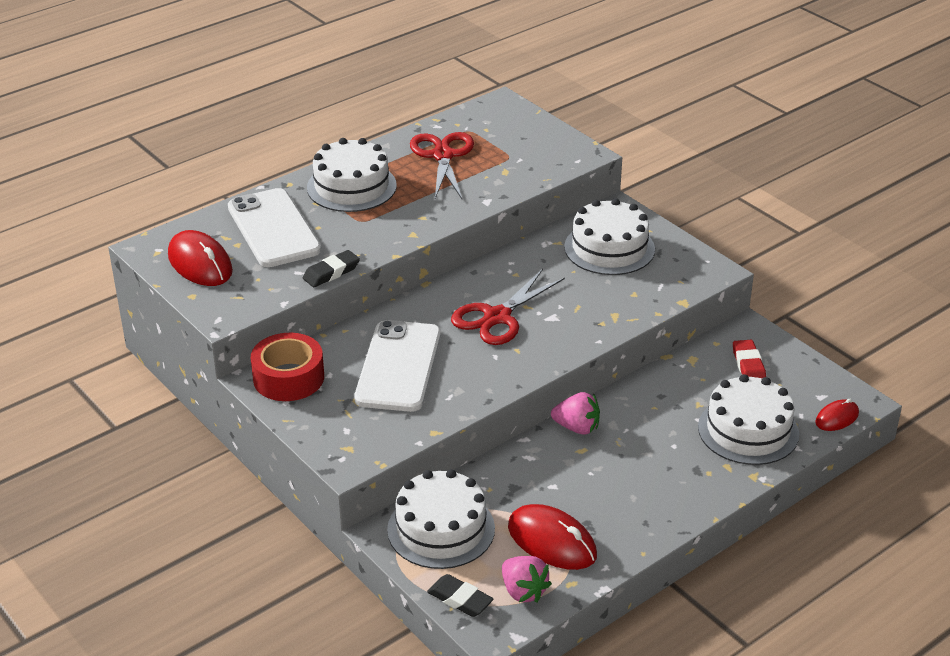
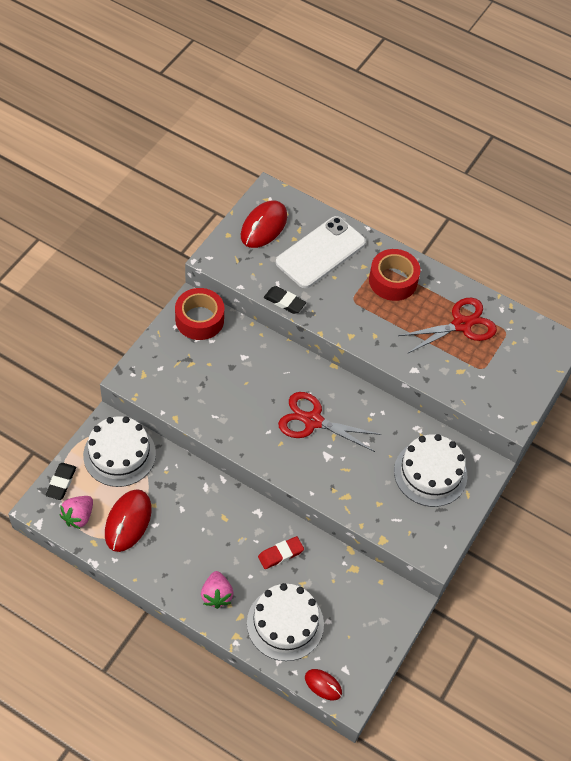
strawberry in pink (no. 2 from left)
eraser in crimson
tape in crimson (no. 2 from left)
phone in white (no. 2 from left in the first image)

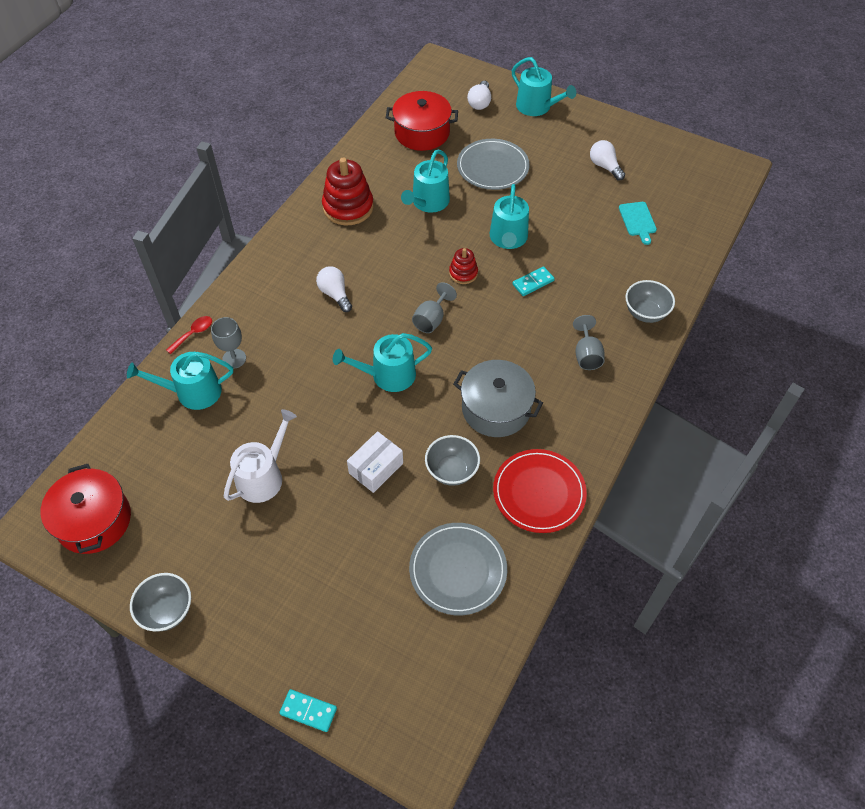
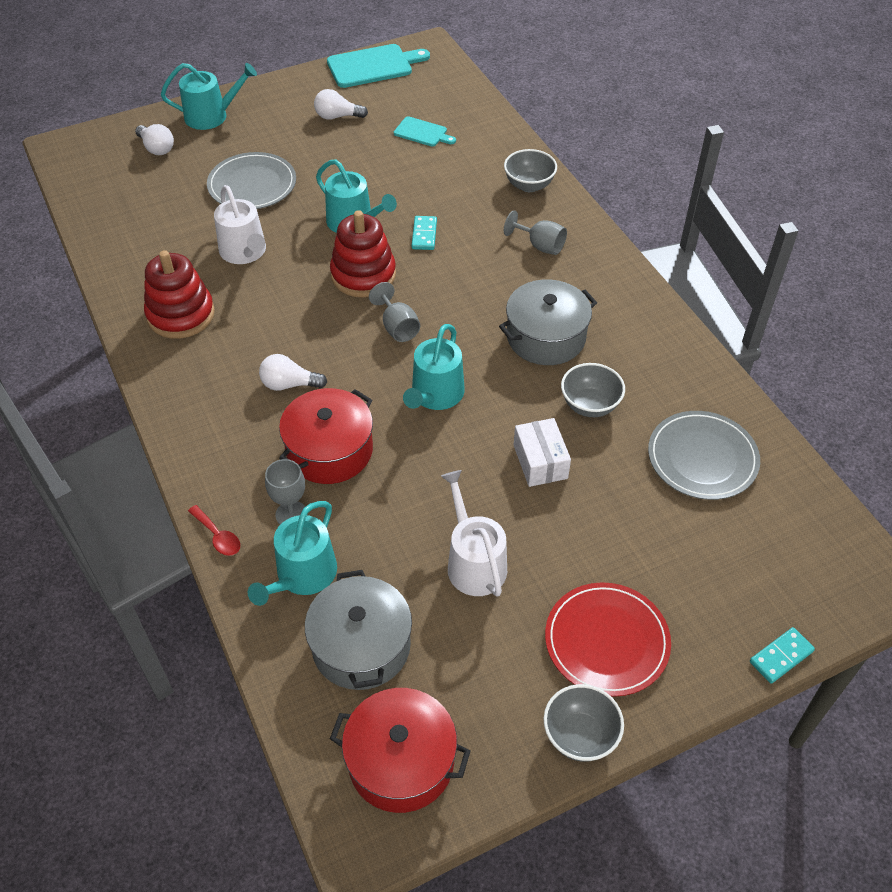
tablespoon in crimson
sprinkling can in white (no. 1 from left)
pot in crimson (no. 1 from left)
pot in grey (no. 1 from left)
chopping board in teal (no. 1 from left)
stacking toy in crimson (no. 2 from left)
dinner plate in crimson

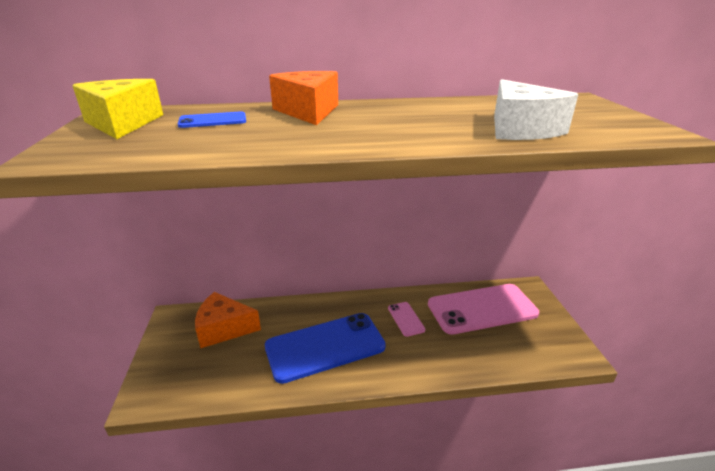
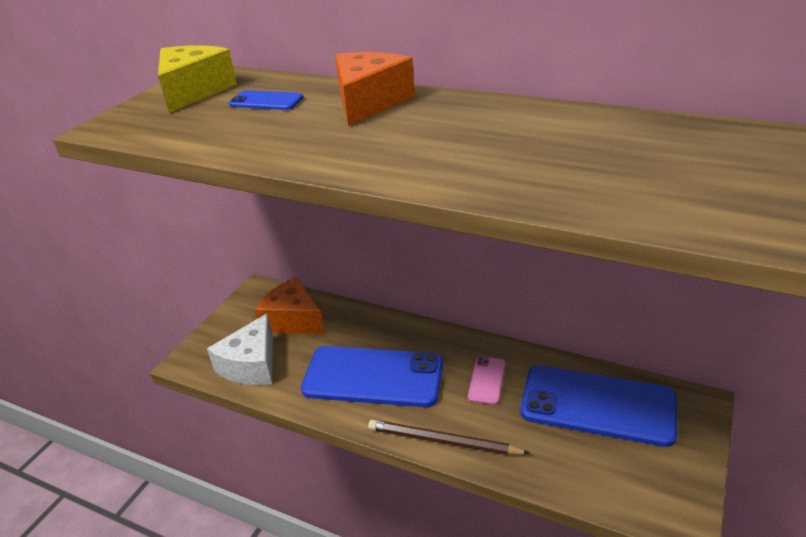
cheese in white
lead pencil in dark brown
phone in royal blue (no. 3 from left)

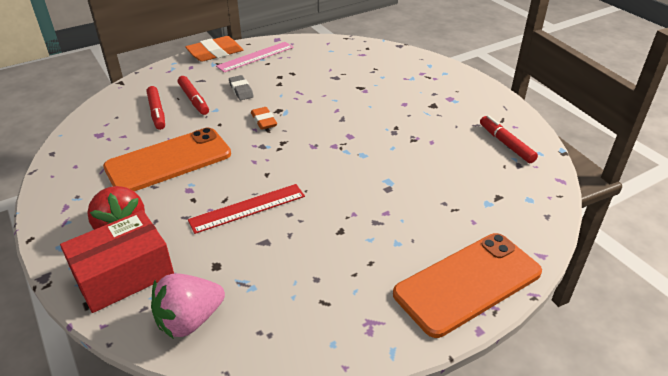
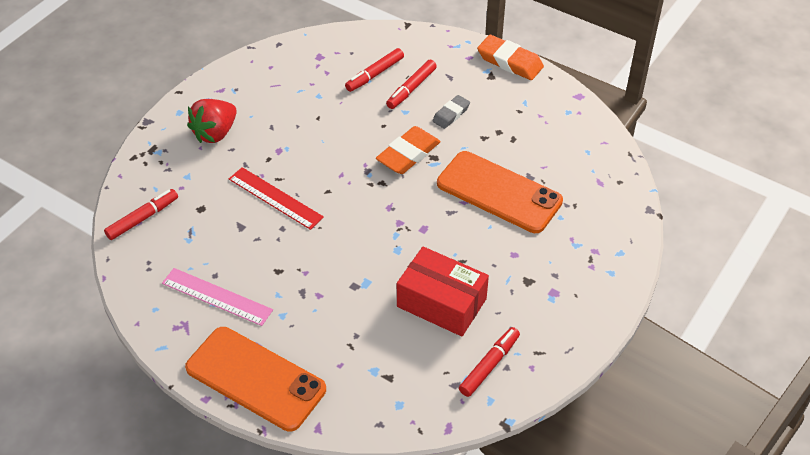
felt pen in crimson (no. 1 from left)
measuring stick in pink
eraser in orange-coloured (no. 1 from left)
package in crimson
phone in orange-coloured (no. 2 from left)

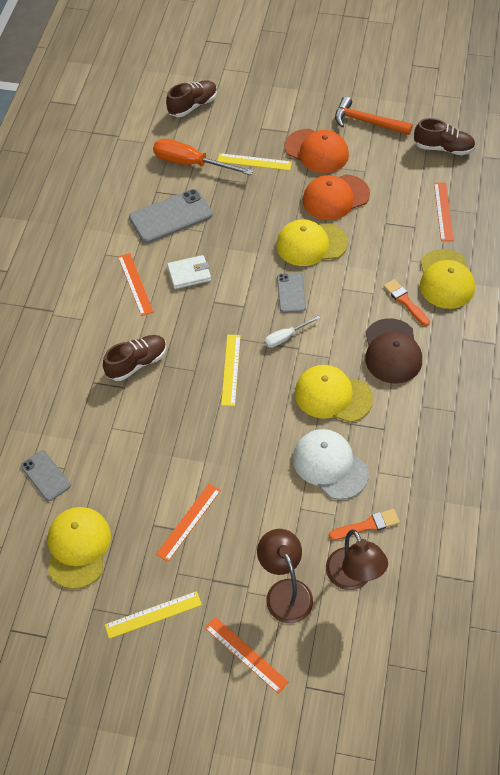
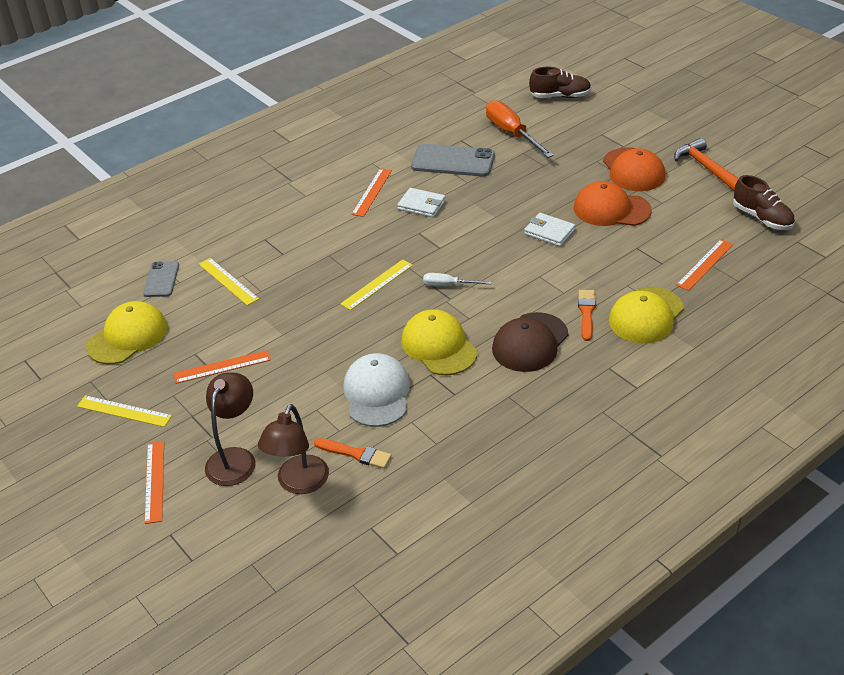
measuring stick in golden (no. 2 from left)
wallet in white (no. 2 from left)
sneaker in dark brown (no. 1 from left in the first image)
phone in grey (no. 3 from left in the first image)

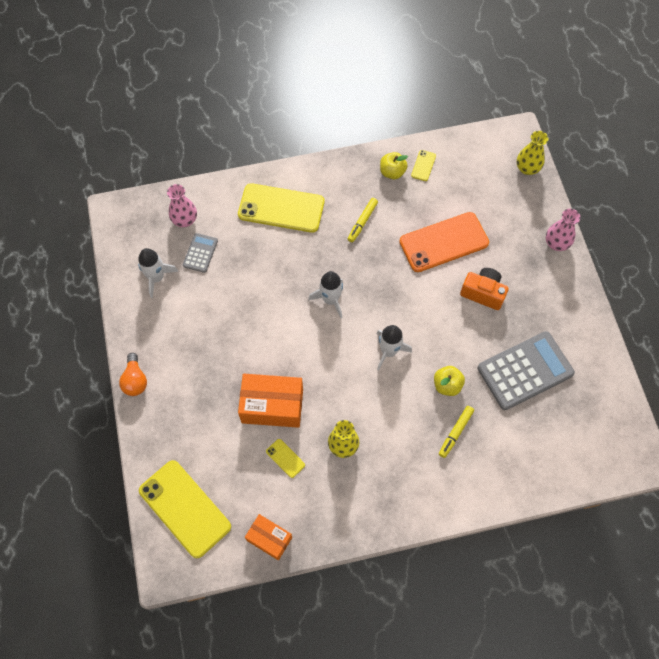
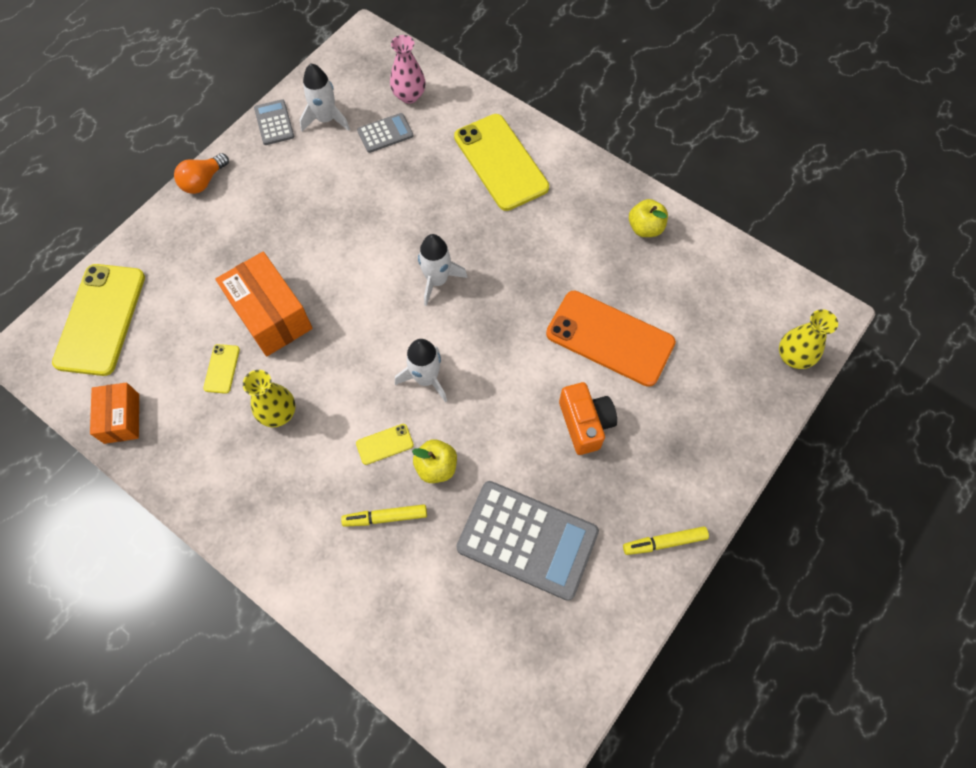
pocket calculator in grey (no. 1 from left)
phone in golden (no. 3 from left)
felt pen in golden (no. 2 from left)
vase in pink (no. 2 from left in the first image)

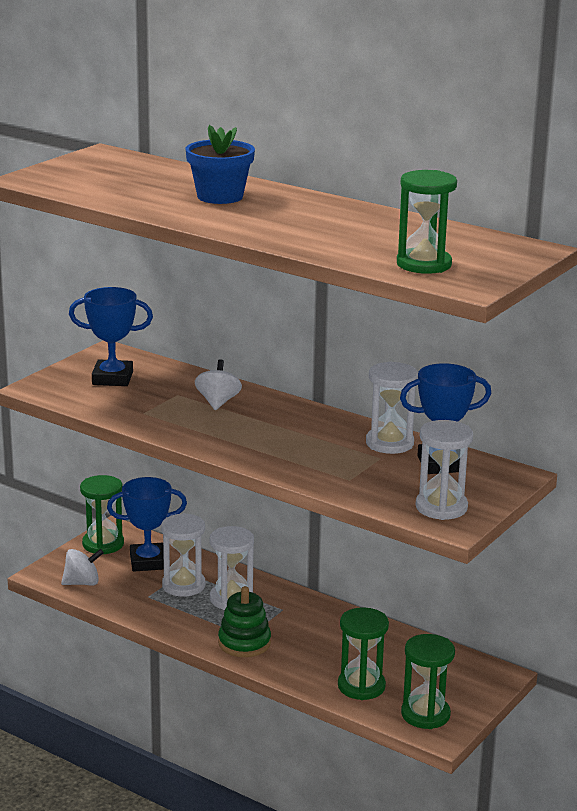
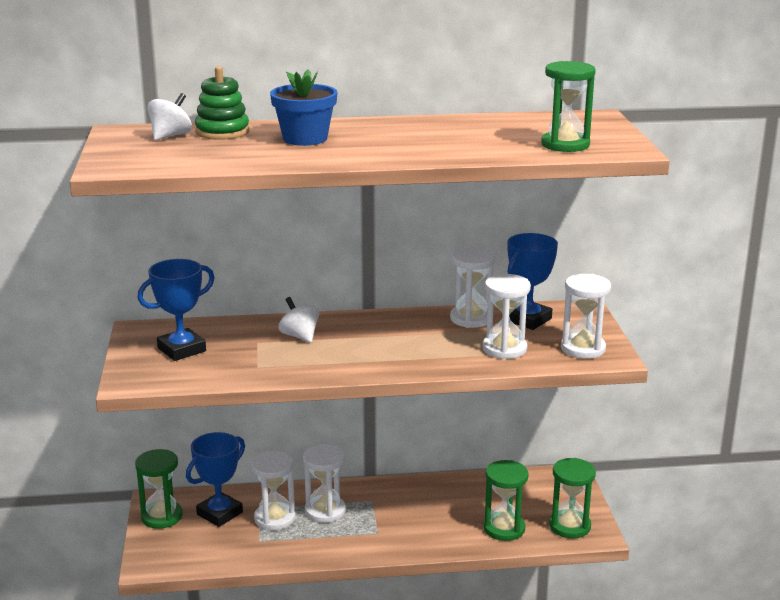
spinning top in white (no. 1 from left)
stacking toy in emerald
hourglass in white (no. 4 from left)

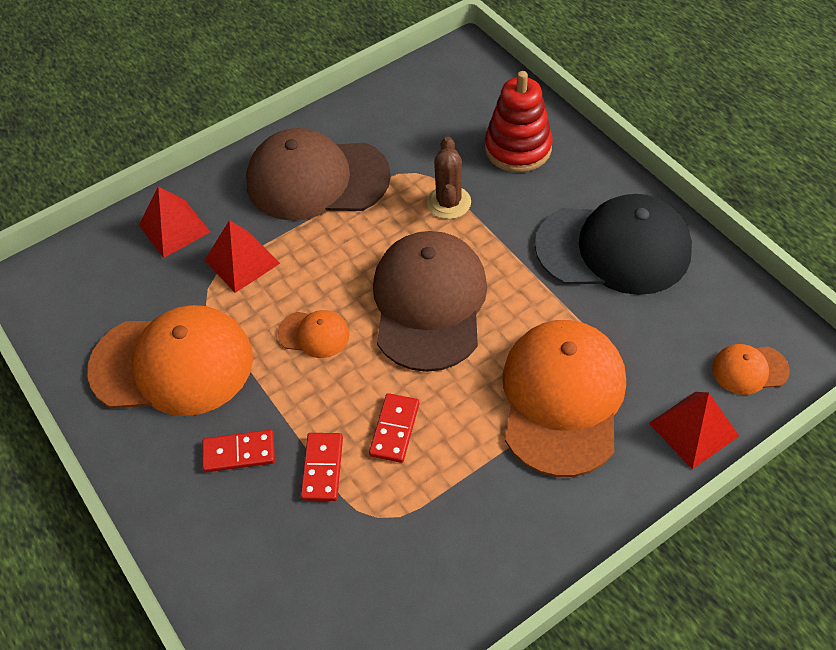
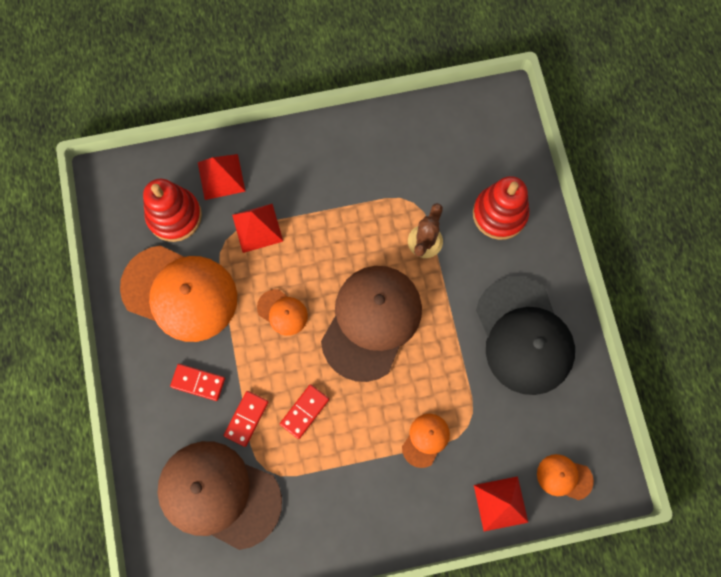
stacking toy in crimson (no. 1 from left)
baseball cap in dark brown (no. 1 from left)
baseball cap in orange-coloured (no. 3 from left)
baseball cap in ebony

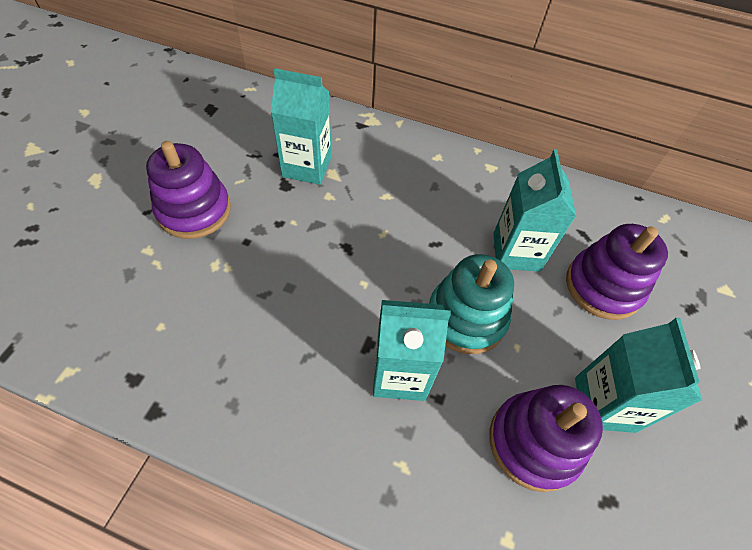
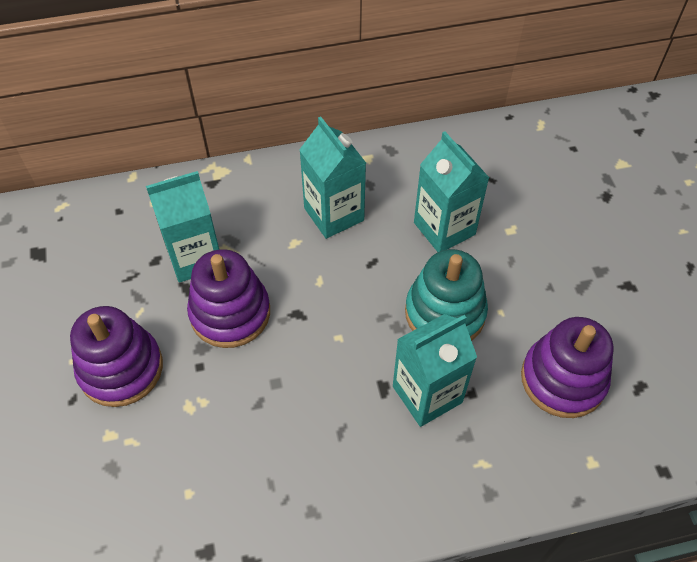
stacking toy in violet (no. 2 from left)
milk carton in teal (no. 2 from left)

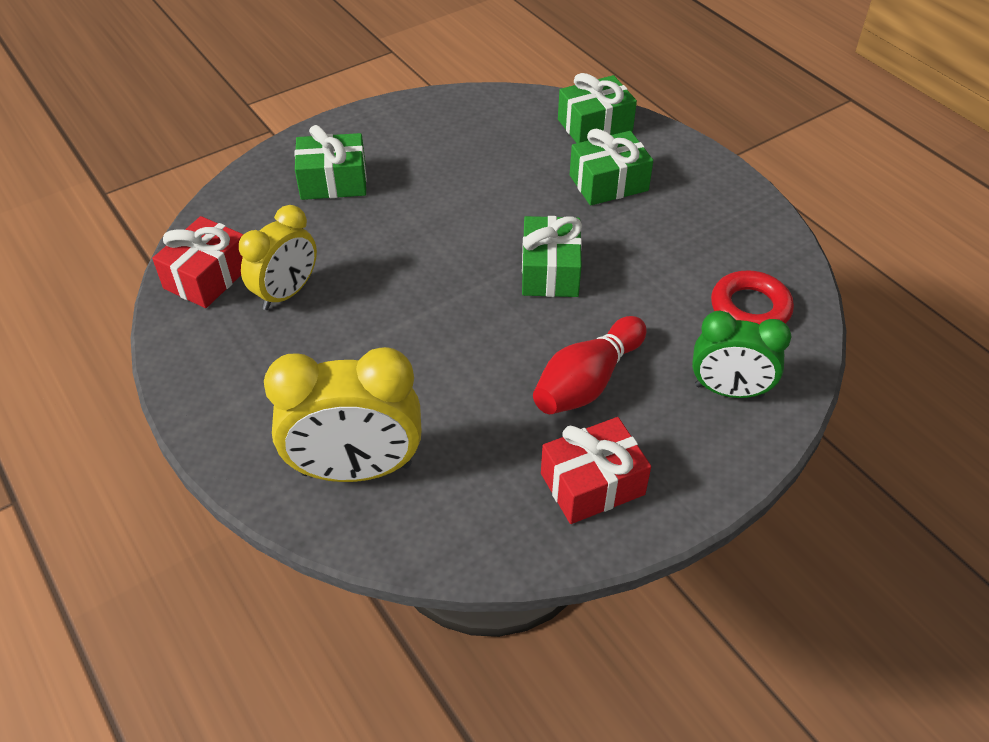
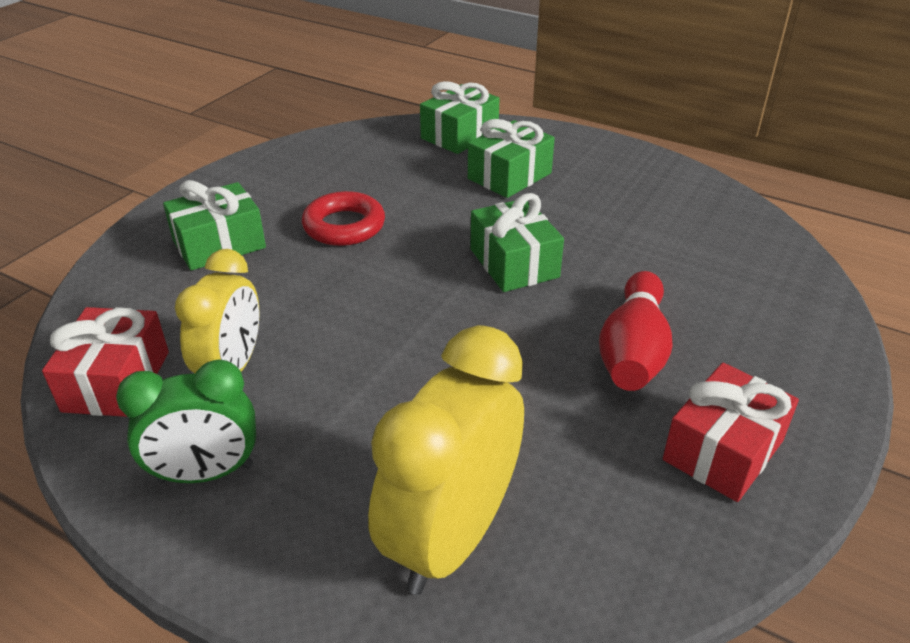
clock in emerald
torus in crimson
clock in golden (no. 2 from left)

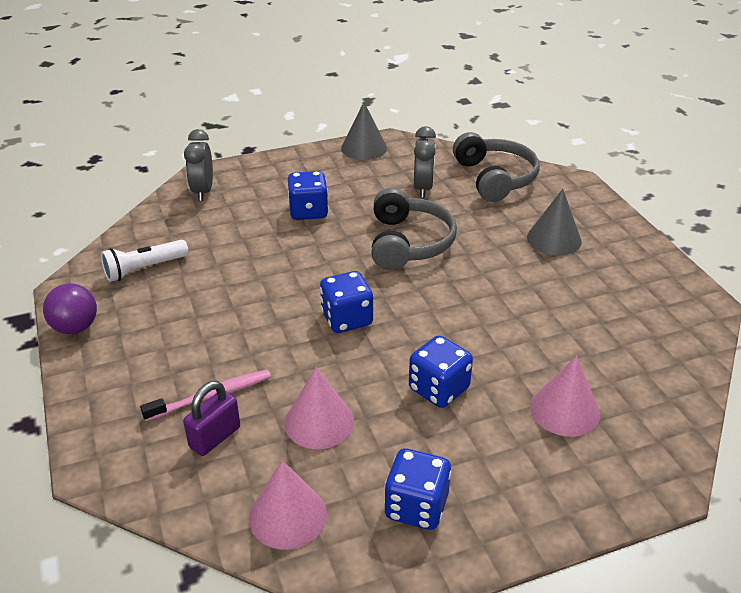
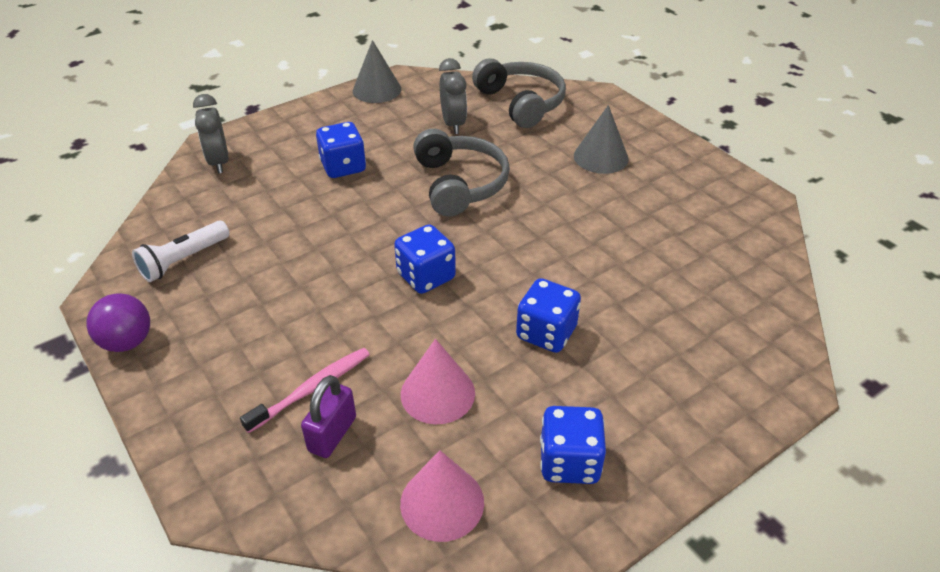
cone shape in pink (no. 3 from left in the first image)

